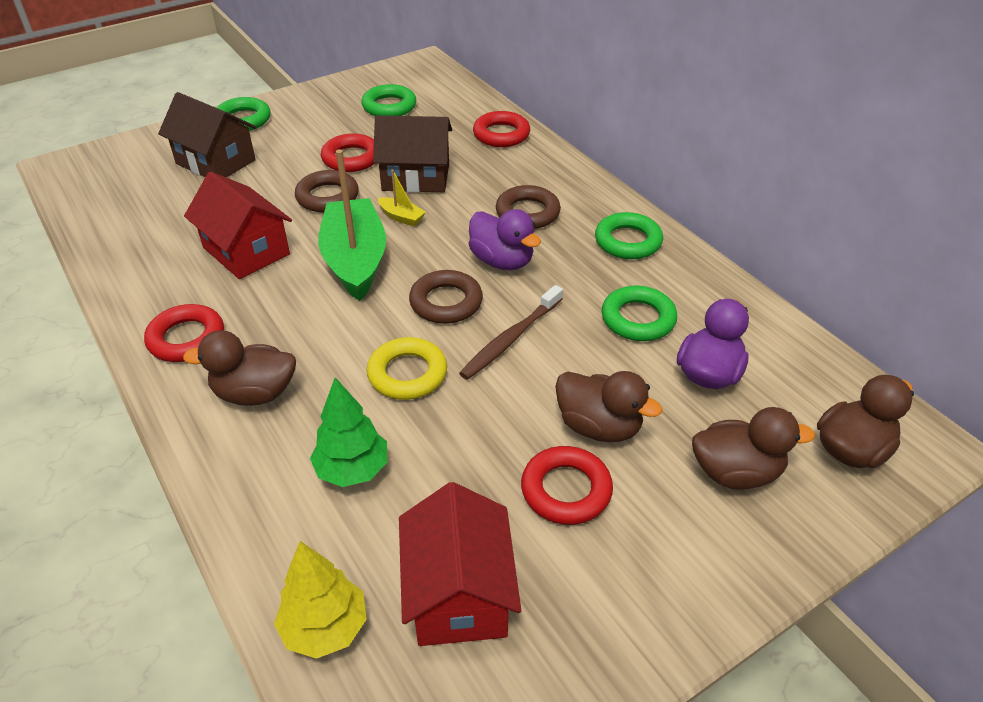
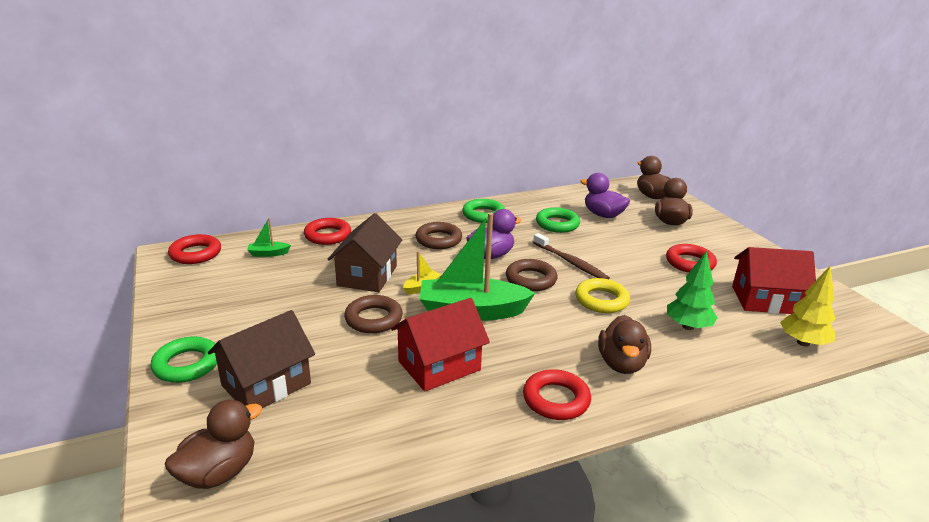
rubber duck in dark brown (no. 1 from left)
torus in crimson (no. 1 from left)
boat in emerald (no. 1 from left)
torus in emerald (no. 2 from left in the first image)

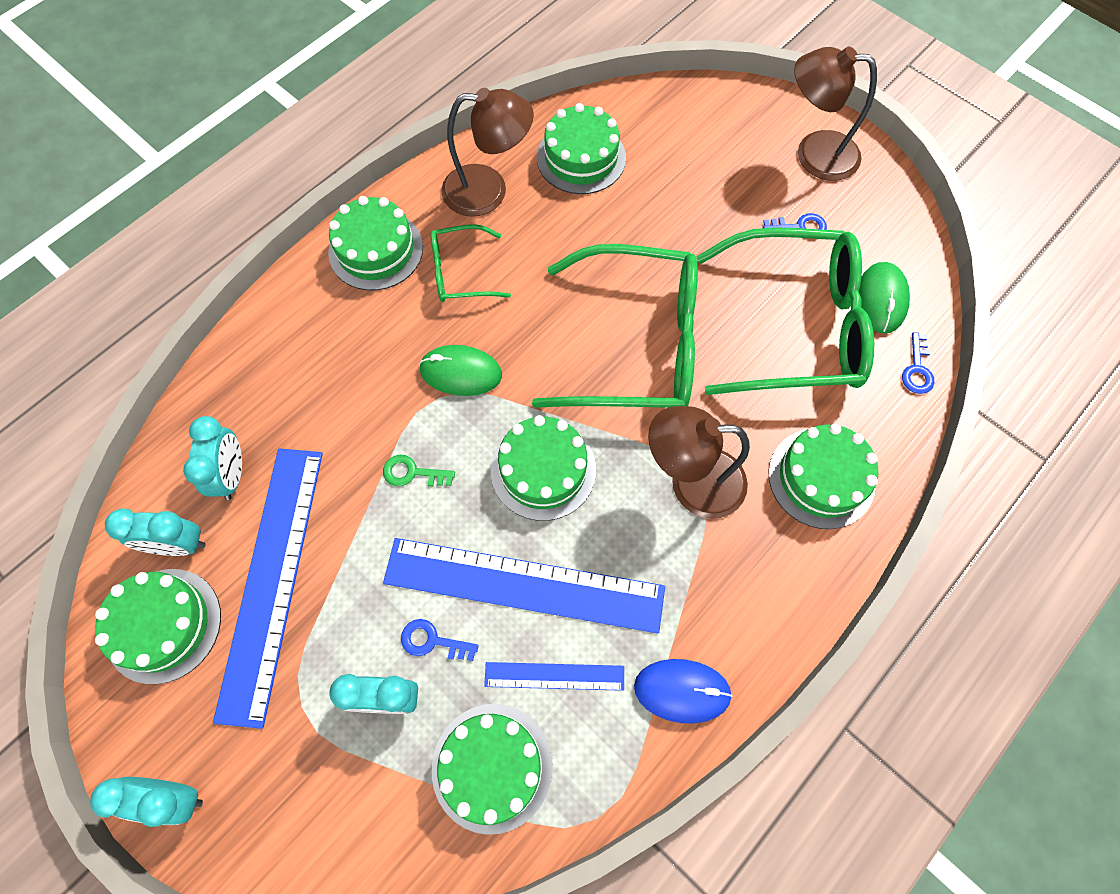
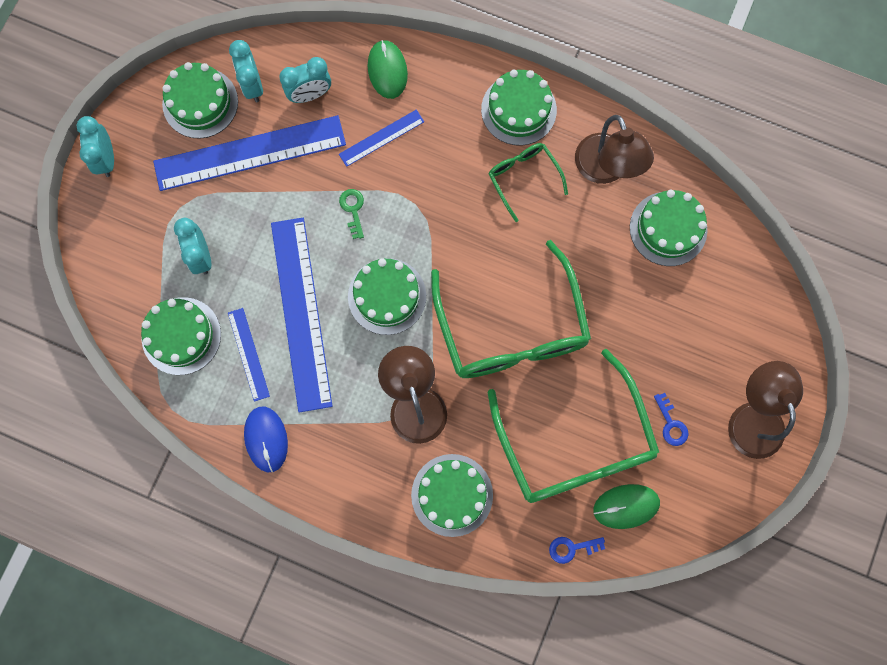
measuring stick in royal blue (no. 4 from left)
computer mouse in emerald (no. 1 from left)
latchkey in royal blue (no. 1 from left in the first image)

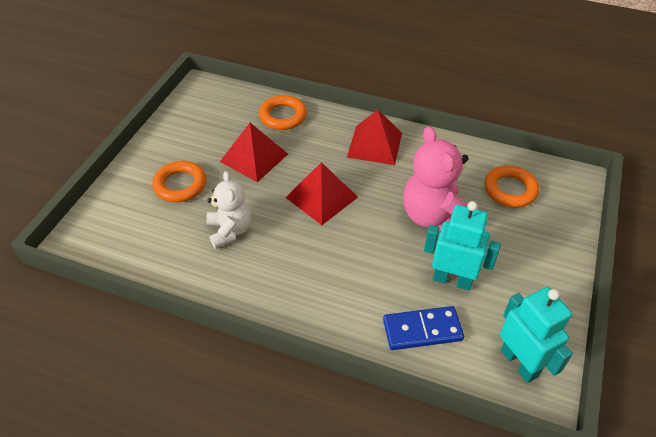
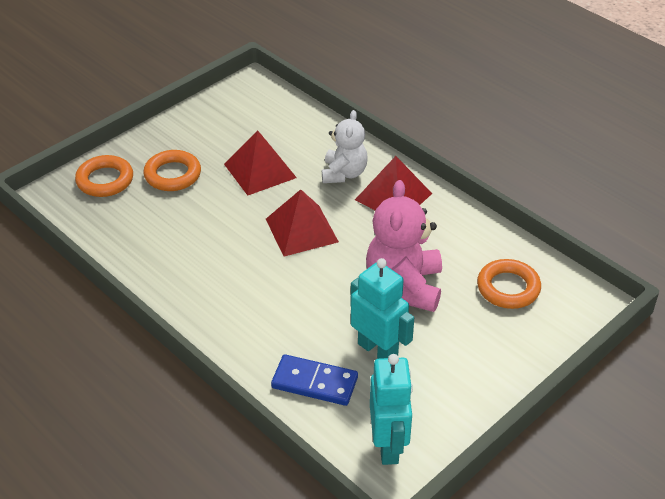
torus in orange-coloured (no. 1 from left)
stuffed bear in white

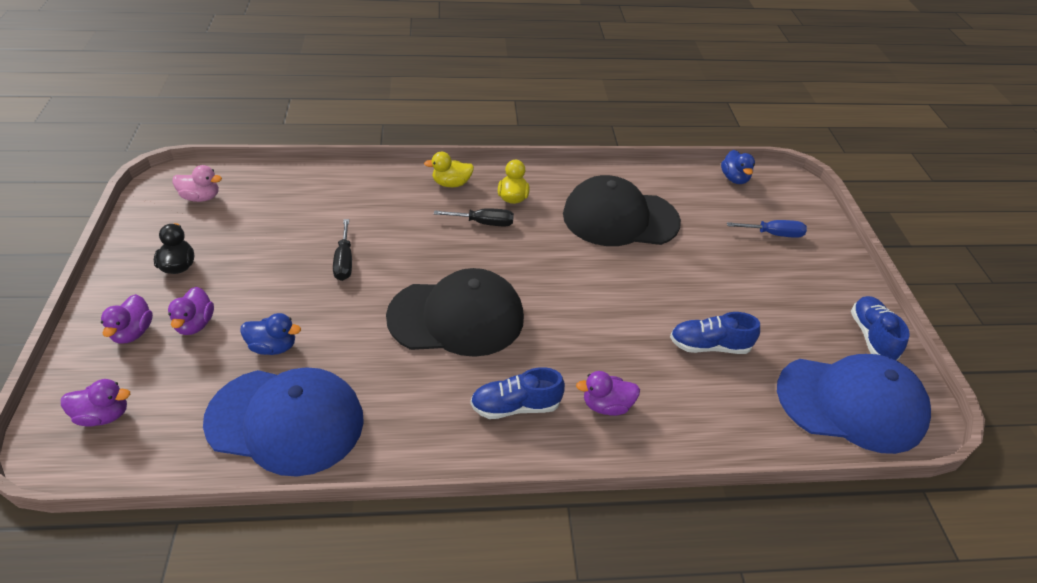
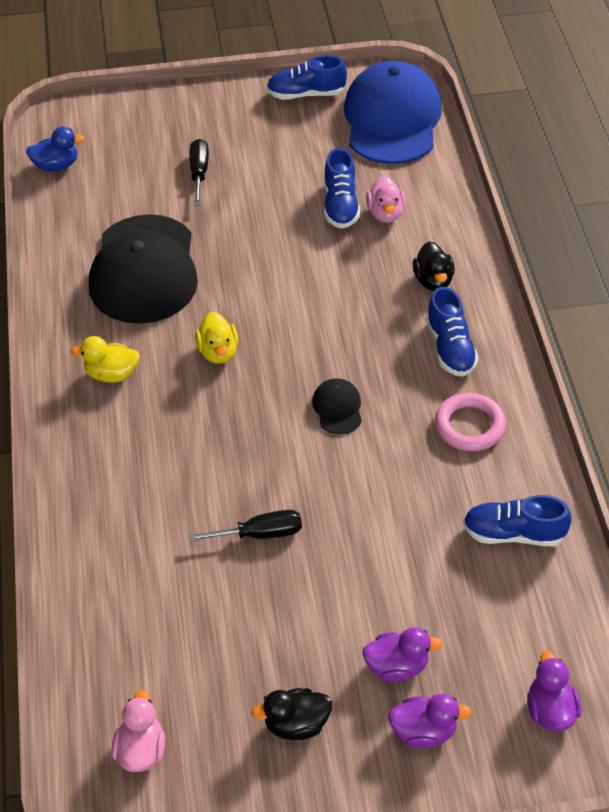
screwdriver in ebony (no. 1 from left)
rubber duck in golden (no. 2 from left)
baseball cap in ebony (no. 2 from left)
rubber duck in pink (no. 2 from left)
rubber duck in ebony (no. 2 from left)
torus in pink
sneaker in royal blue (no. 4 from left)
rubber duck in royal blue (no. 1 from left in the first image)
screwdriver in royal blue

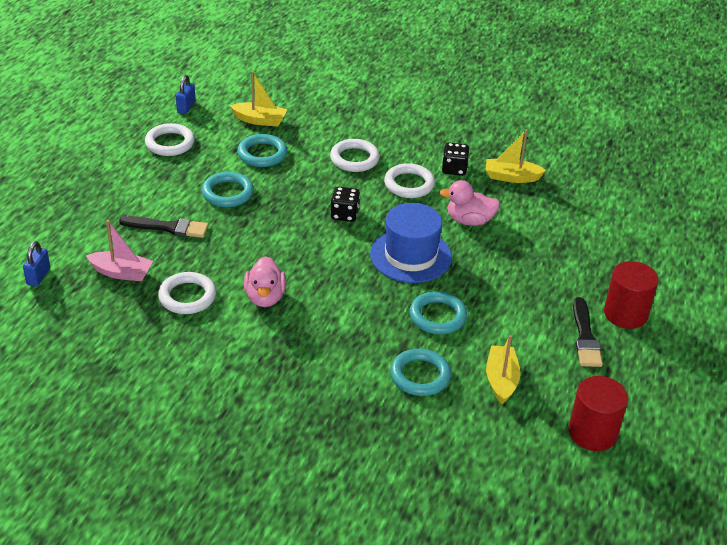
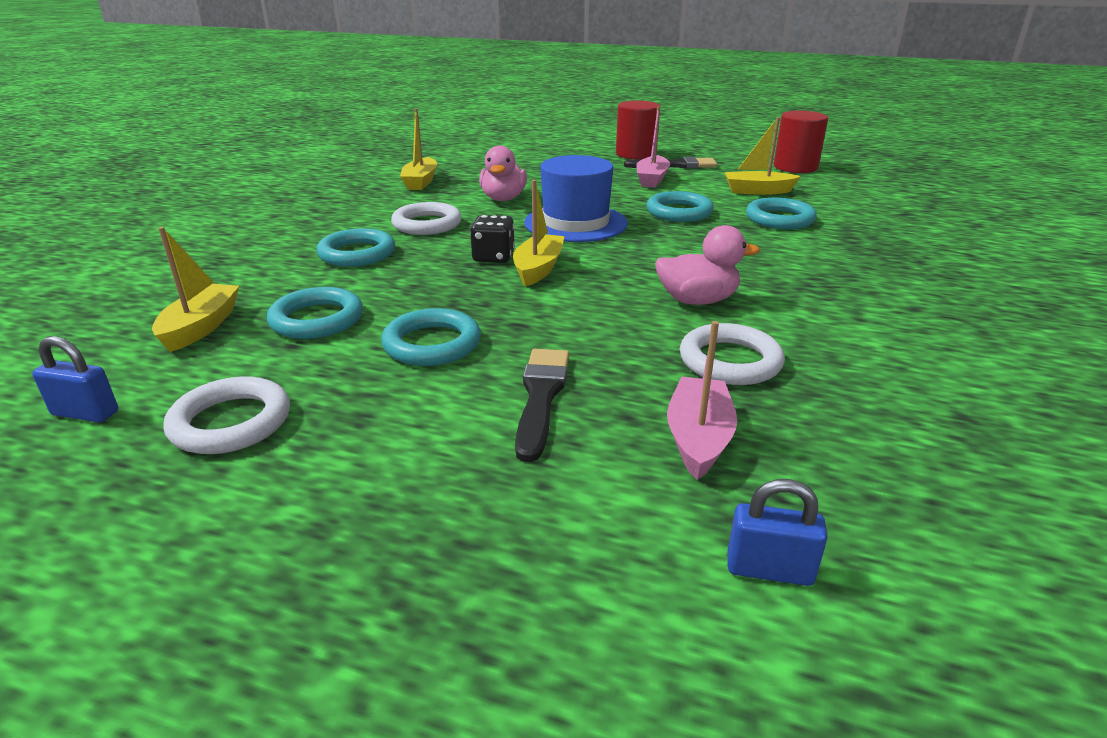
torus in teal (no. 2 from left)
boat in golden (no. 3 from left)
boat in pink (no. 1 from left)
dice in ebony (no. 2 from left in the first image)

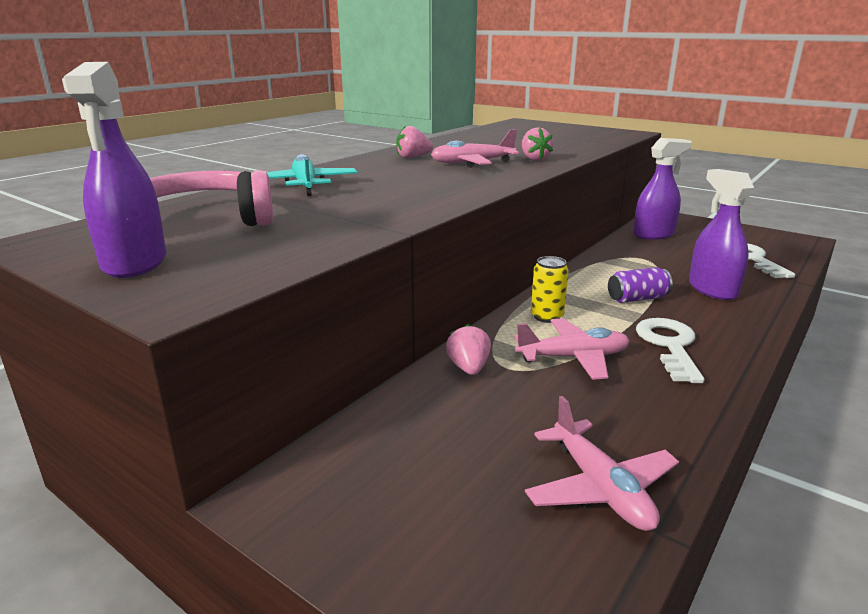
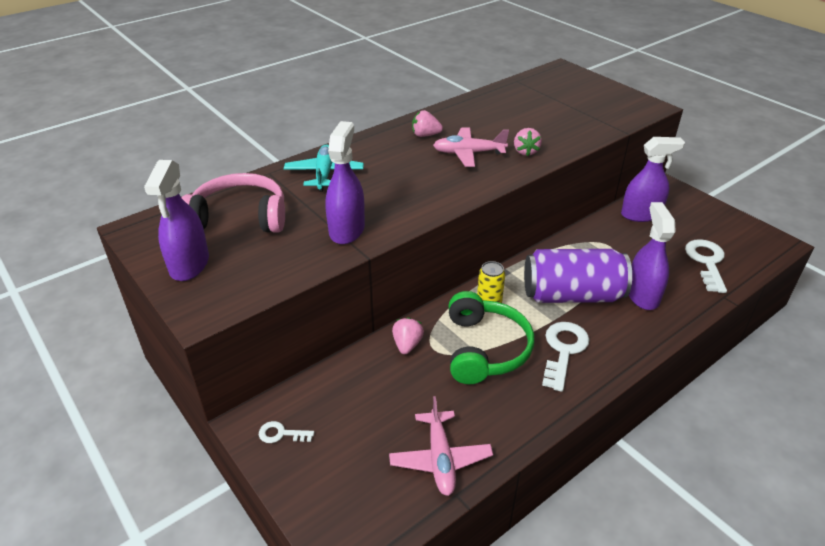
latchkey in white (no. 1 from left)
spray bottle in violet (no. 2 from left)
headset in emerald
tin in violet

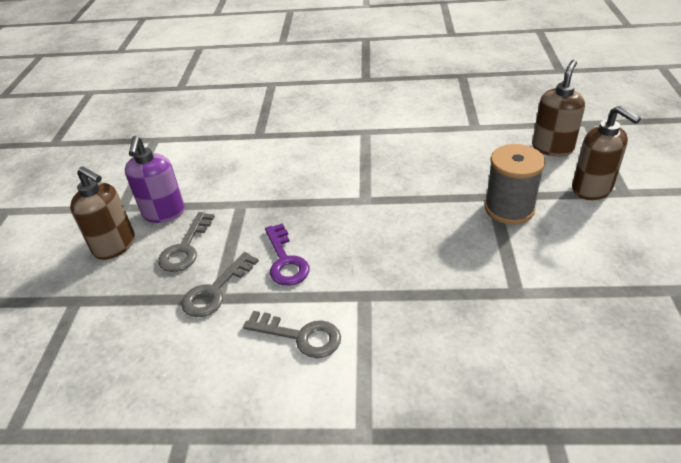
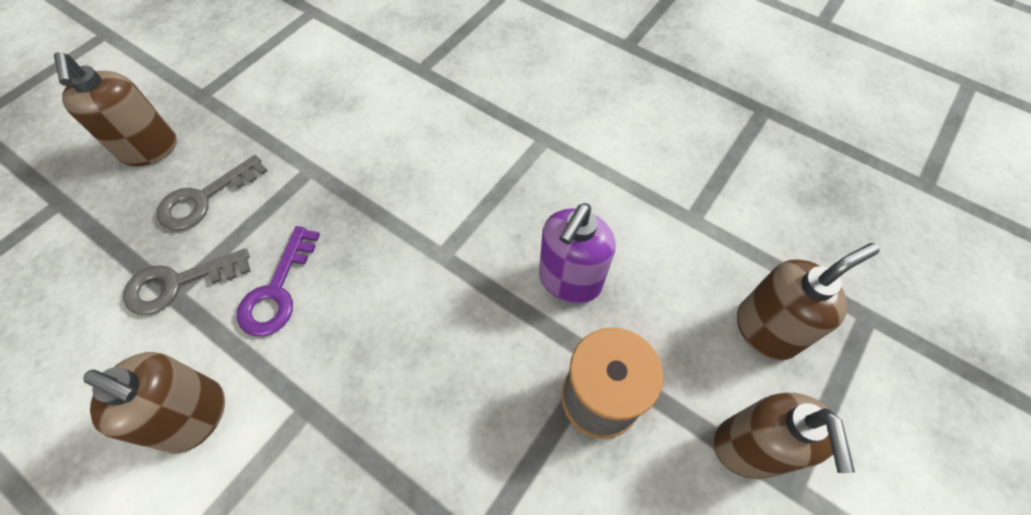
pump bottle in dark brown (no. 2 from left)
pump bottle in violet

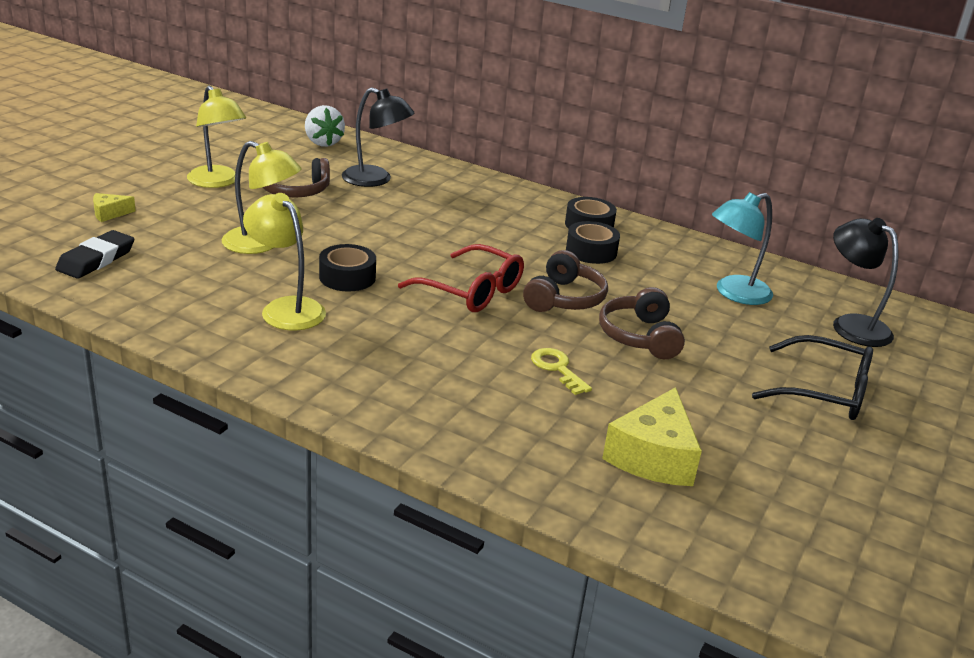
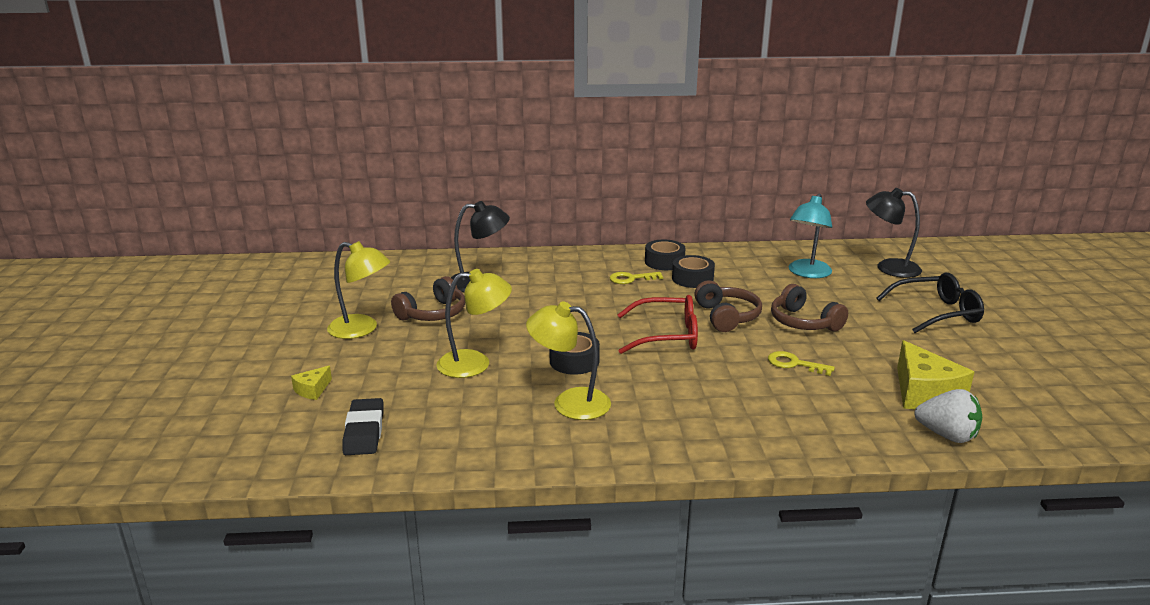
latchkey in golden (no. 1 from left)
strawberry in white

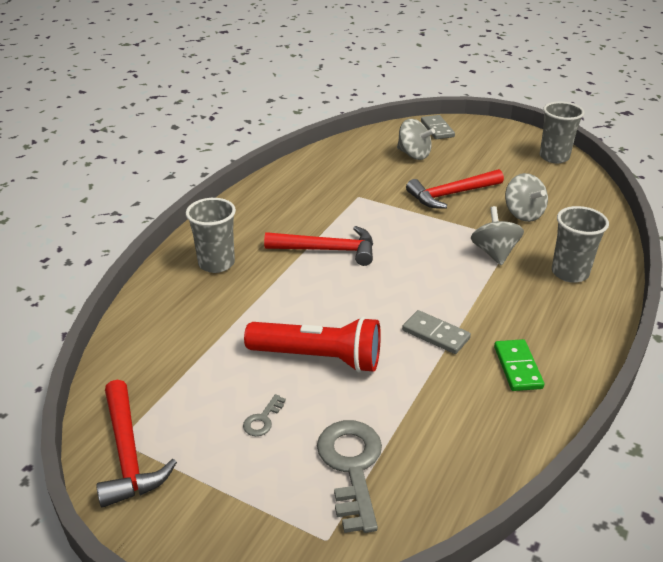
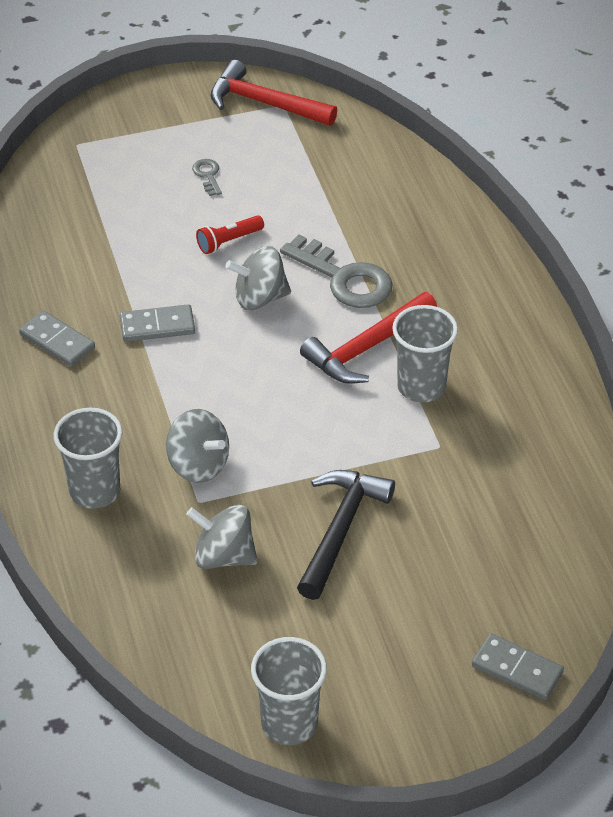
domino in grey (no. 1 from left)
flashlight in crimson
spinning top in grey (no. 3 from left)
latchkey in grey (no. 2 from left)
claw hammer in ebony
tumbler in grey (no. 3 from left)

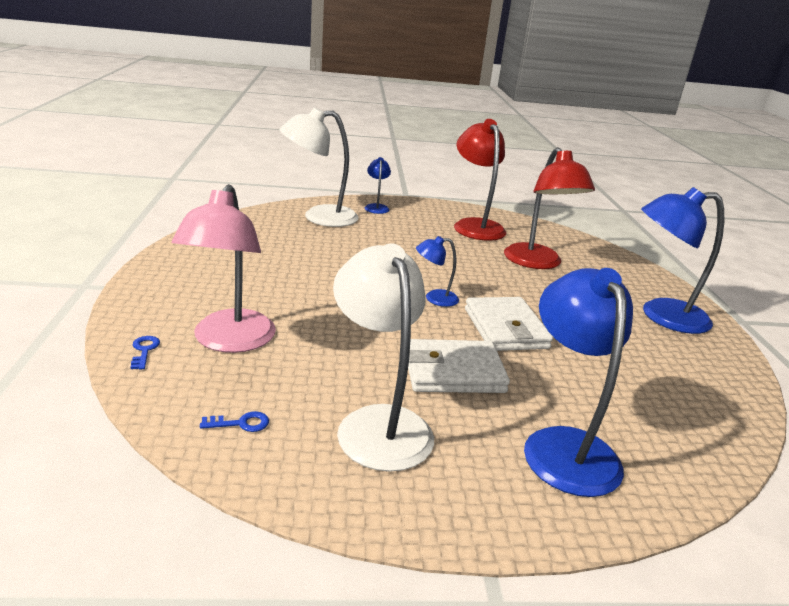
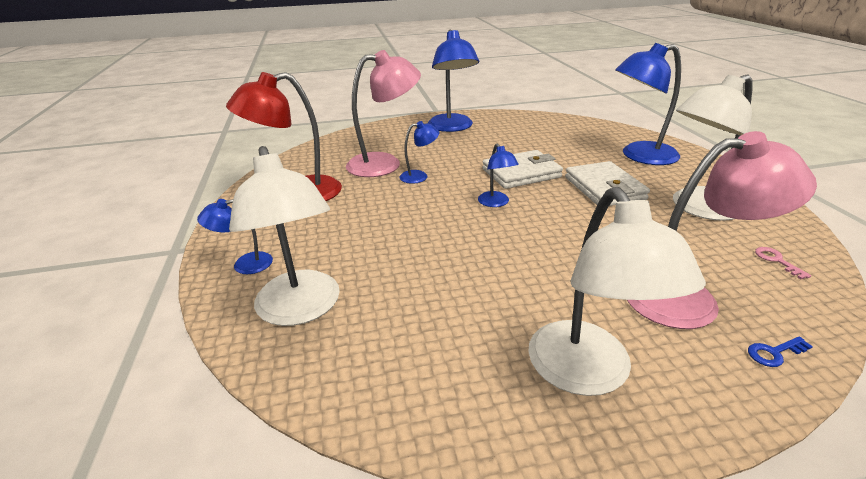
lamp in pink (no. 1 from left)
lamp in royal blue (no. 2 from left)
lamp in white (no. 2 from left)
latchkey in pink

